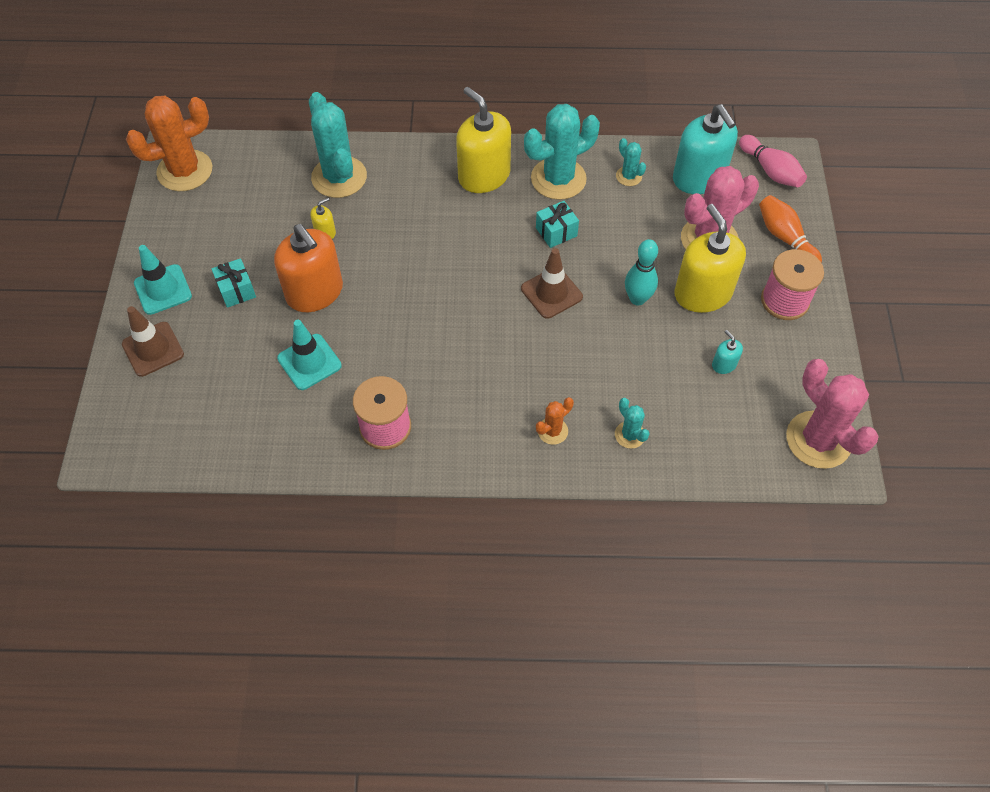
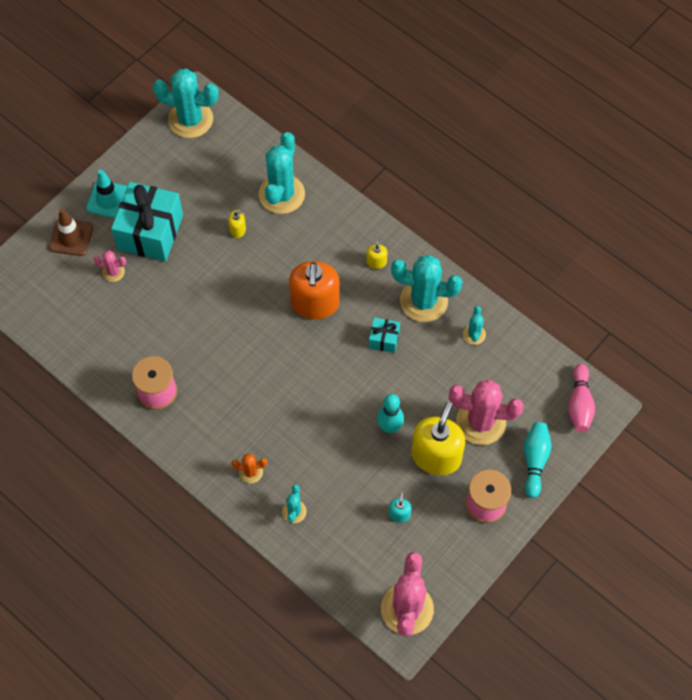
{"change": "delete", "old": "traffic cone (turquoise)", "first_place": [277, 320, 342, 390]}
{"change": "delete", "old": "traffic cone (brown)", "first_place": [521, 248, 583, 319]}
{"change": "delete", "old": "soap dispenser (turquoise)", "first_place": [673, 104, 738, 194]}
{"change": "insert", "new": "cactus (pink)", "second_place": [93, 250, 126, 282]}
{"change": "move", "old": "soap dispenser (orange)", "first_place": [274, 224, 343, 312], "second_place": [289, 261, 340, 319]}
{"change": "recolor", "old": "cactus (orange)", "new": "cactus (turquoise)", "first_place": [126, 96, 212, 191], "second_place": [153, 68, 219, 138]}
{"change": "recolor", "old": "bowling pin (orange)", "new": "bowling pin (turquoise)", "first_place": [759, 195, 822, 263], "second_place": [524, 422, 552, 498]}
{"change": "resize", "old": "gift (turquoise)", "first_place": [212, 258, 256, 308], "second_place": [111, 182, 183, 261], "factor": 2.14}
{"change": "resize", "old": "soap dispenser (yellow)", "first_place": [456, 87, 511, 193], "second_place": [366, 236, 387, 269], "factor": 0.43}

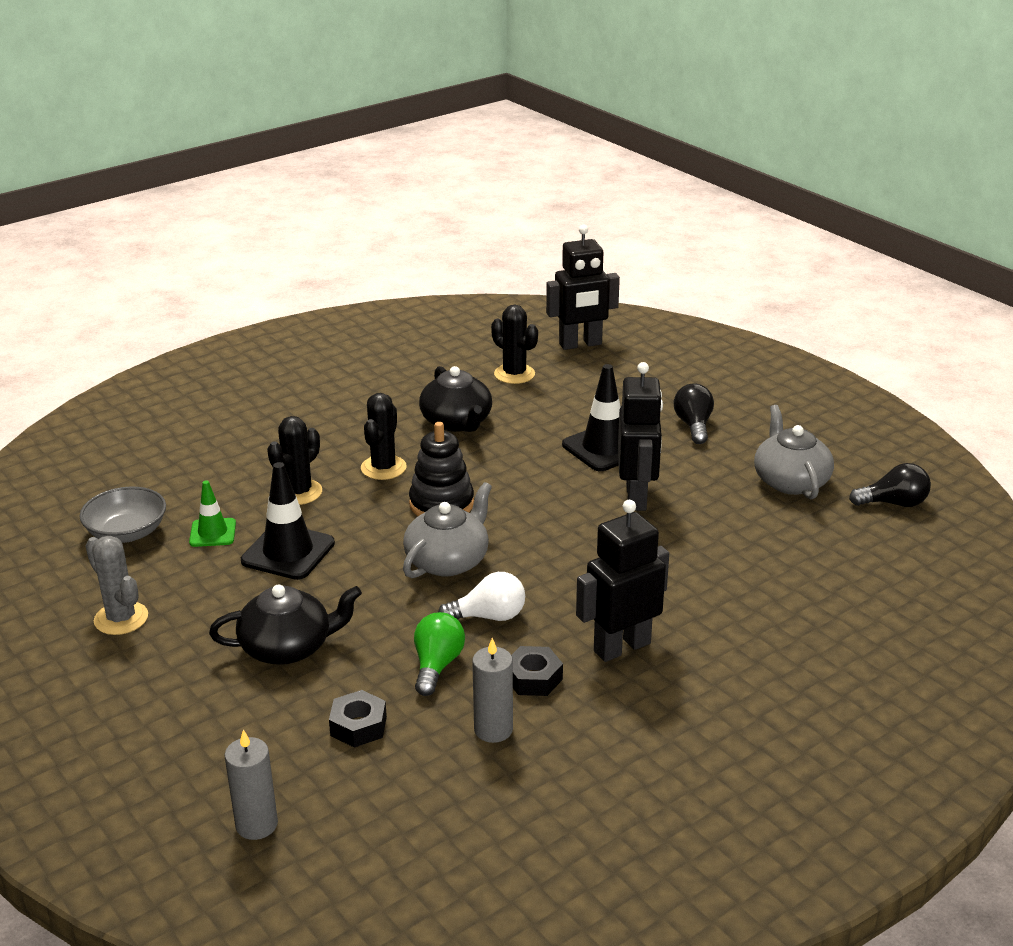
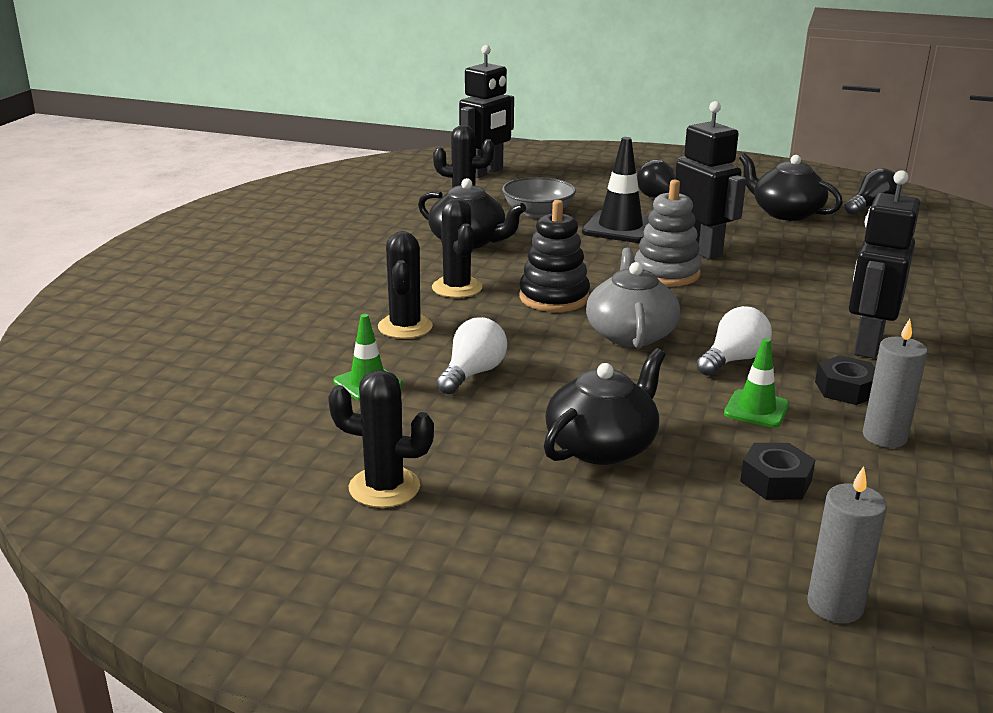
{"change": "insert", "new": "stacking toy (grey)", "second_place": [634, 180, 702, 286]}
{"change": "move", "old": "bowl (grey)", "first_place": [79, 486, 166, 543], "second_place": [502, 177, 576, 218]}
{"change": "replace", "old": "traffic cone (black)", "new": "light bulb (white)", "first_place": [241, 462, 335, 580], "second_place": [436, 317, 507, 394]}
{"change": "replace", "old": "light bulb (green)", "new": "traffic cone (green)", "first_place": [414, 612, 465, 696], "second_place": [724, 338, 789, 428]}
{"change": "recolor", "old": "cactus (grey)", "new": "cactus (black)", "first_place": [85, 536, 148, 635], "second_place": [328, 370, 434, 508]}
{"change": "recolor", "old": "teapot (grey)", "new": "teapot (black)", "first_place": [754, 405, 834, 499], "second_place": [739, 153, 843, 221]}

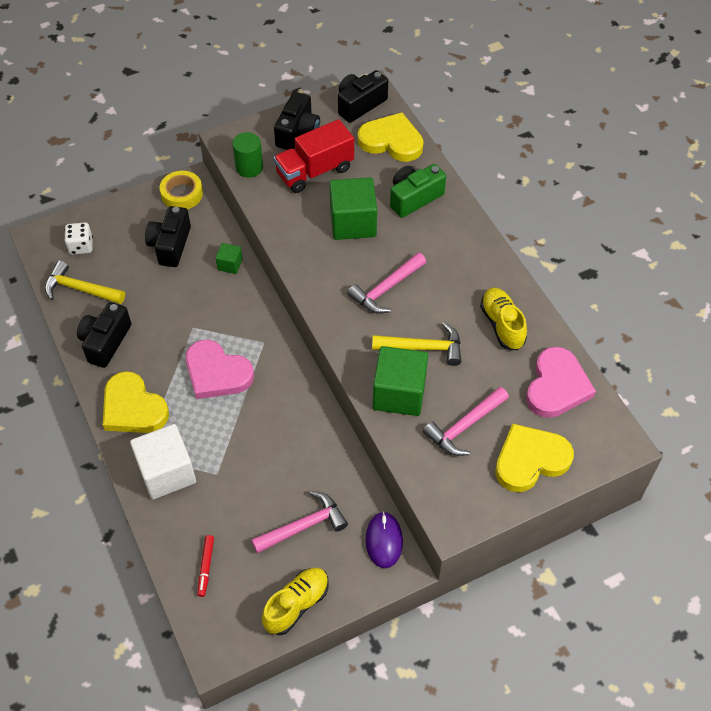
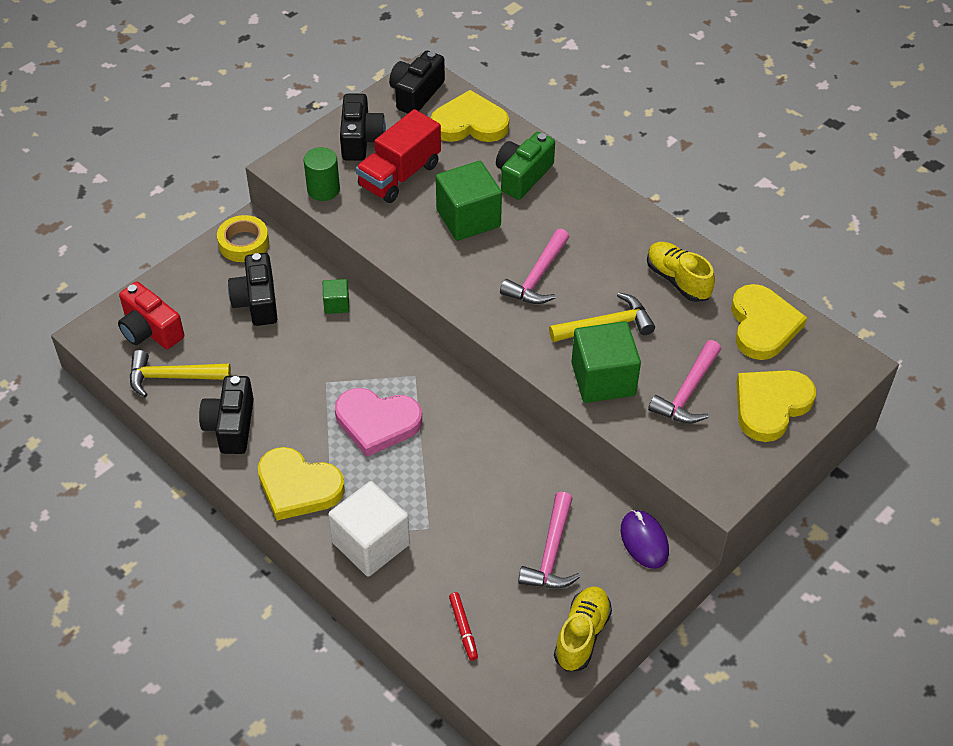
{"change": "replace", "old": "dice (white)", "new": "camera (red)", "first_place": [64, 222, 93, 255], "second_place": [118, 282, 184, 349]}
{"change": "recolor", "old": "heart (pink)", "new": "heart (yellow)", "first_place": [526, 347, 596, 418], "second_place": [731, 284, 807, 360]}
{"change": "rotate", "old": "hammer (pink)", "first_place": [251, 491, 348, 554], "second_place": [518, 492, 580, 588], "degrees": 150}

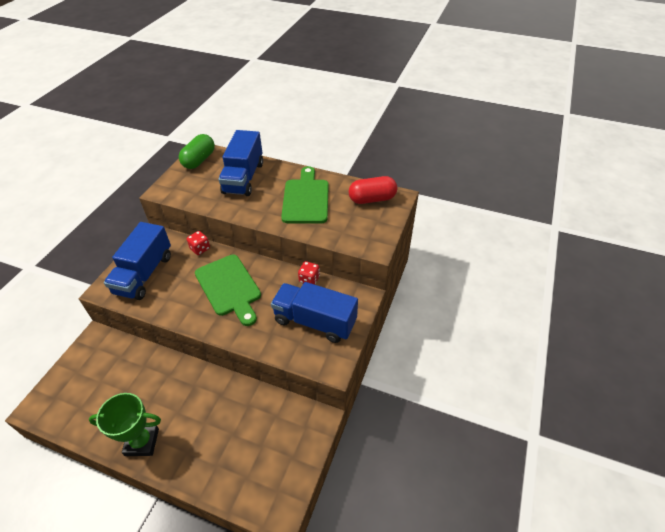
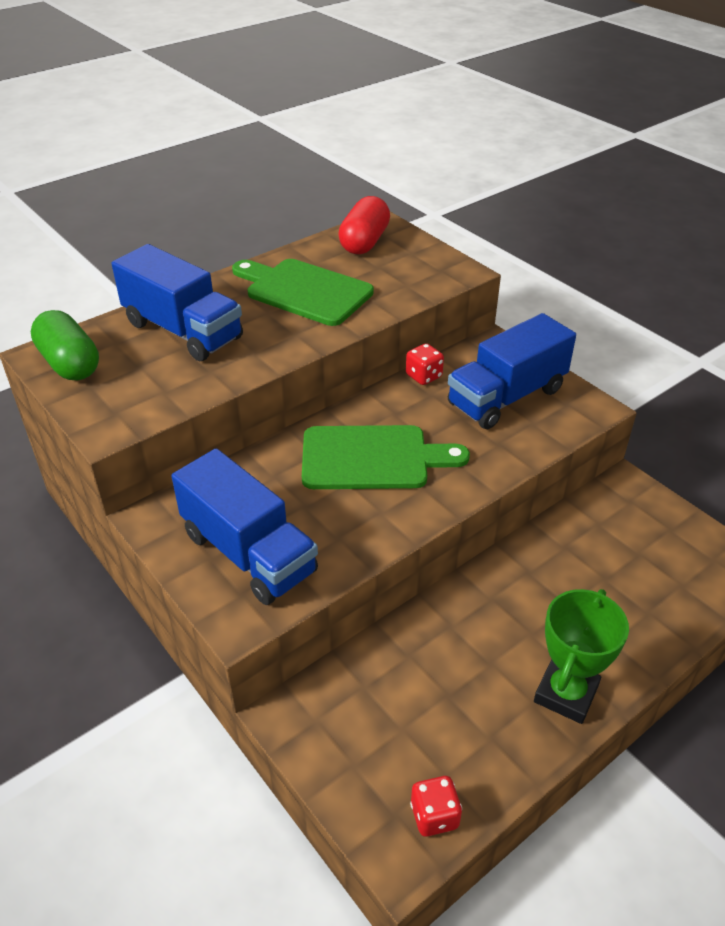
{"change": "move", "old": "dice (red)", "first_place": [187, 231, 210, 255], "second_place": [410, 776, 462, 837]}

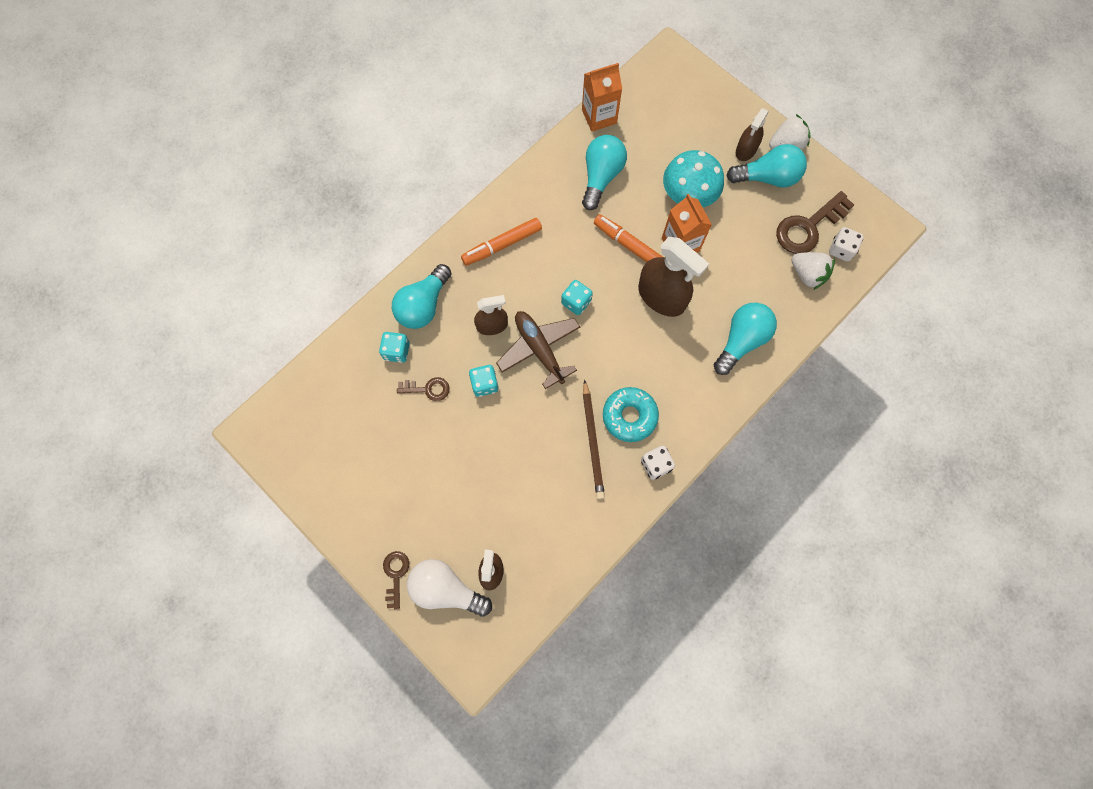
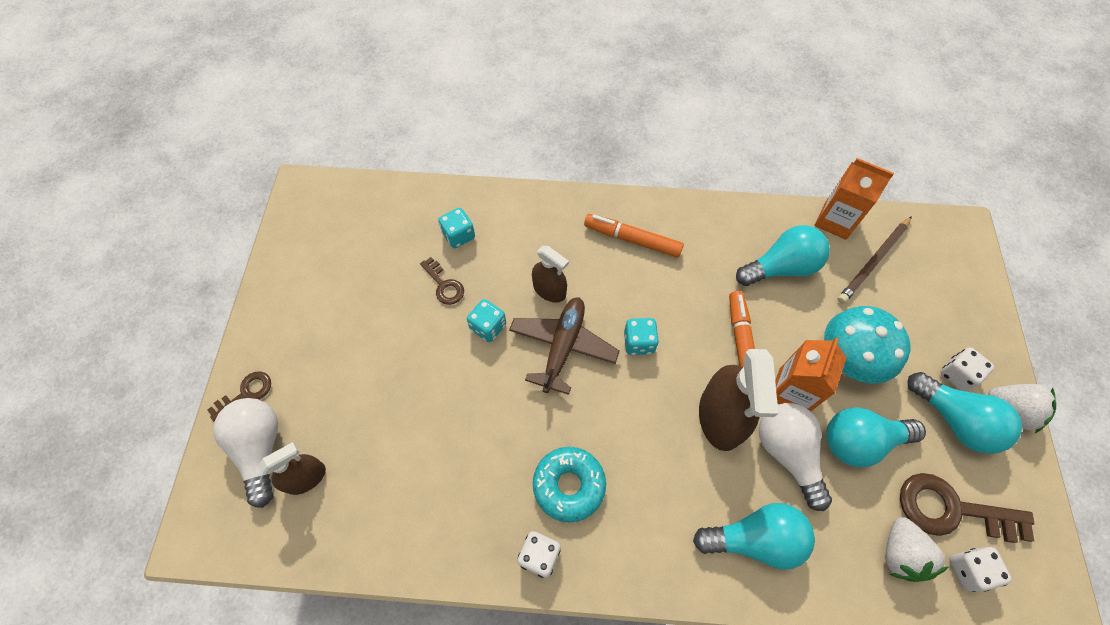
{"change": "insert", "new": "light bulb (white)", "second_place": [759, 403, 832, 511]}
{"change": "move", "old": "light bulb (turquoise)", "first_place": [392, 264, 452, 329], "second_place": [826, 407, 926, 467]}
{"change": "move", "old": "pencil (brown)", "first_place": [583, 379, 605, 499], "second_place": [837, 216, 912, 304]}
{"change": "replace", "old": "spray bottle (brown)", "new": "dice (white)", "first_place": [736, 108, 769, 161], "second_place": [940, 347, 994, 392]}

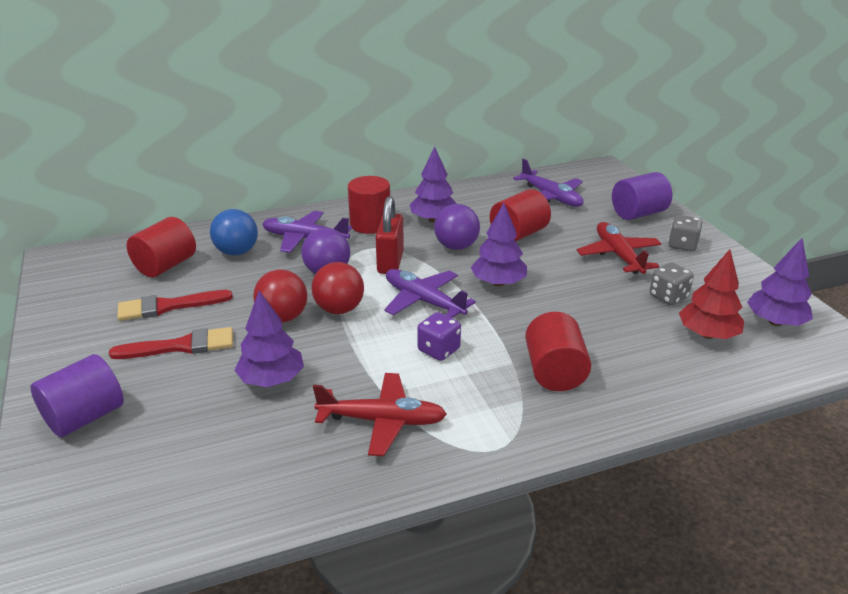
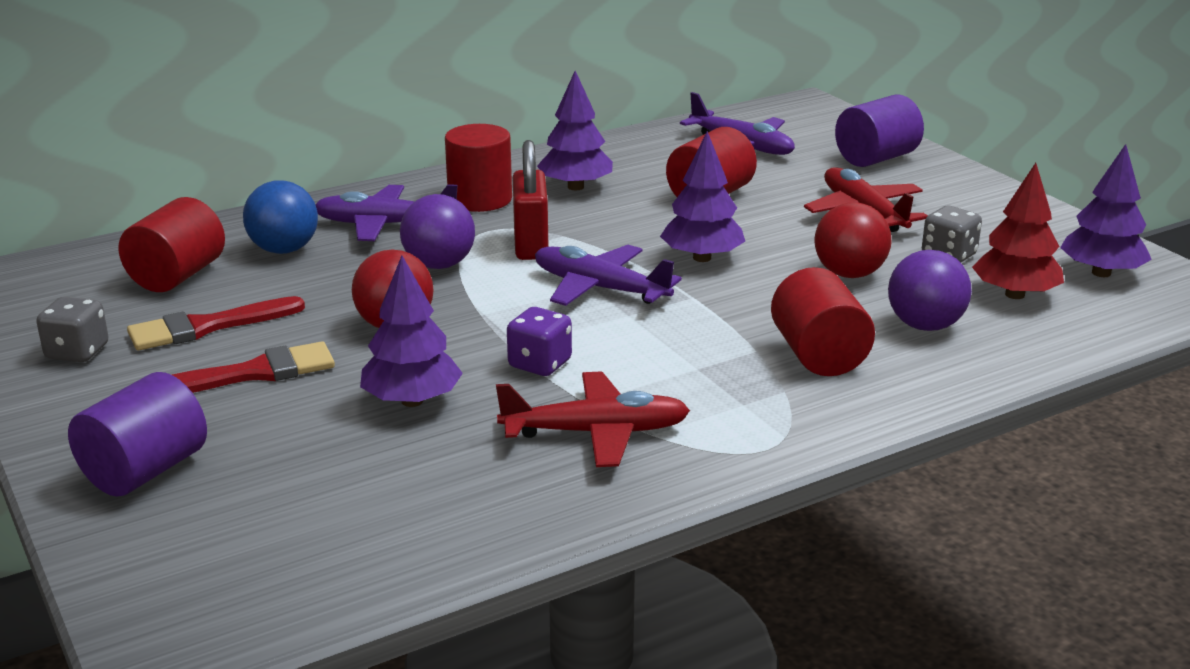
{"change": "move", "old": "ball (red)", "first_place": [312, 262, 364, 314], "second_place": [815, 202, 891, 278]}
{"change": "move", "old": "dice (purple)", "first_place": [417, 312, 461, 361], "second_place": [507, 307, 572, 376]}
{"change": "move", "old": "ball (purple)", "first_place": [434, 204, 480, 250], "second_place": [888, 250, 972, 331]}
{"change": "move", "old": "dice (grey)", "first_place": [668, 215, 703, 252], "second_place": [36, 297, 108, 362]}

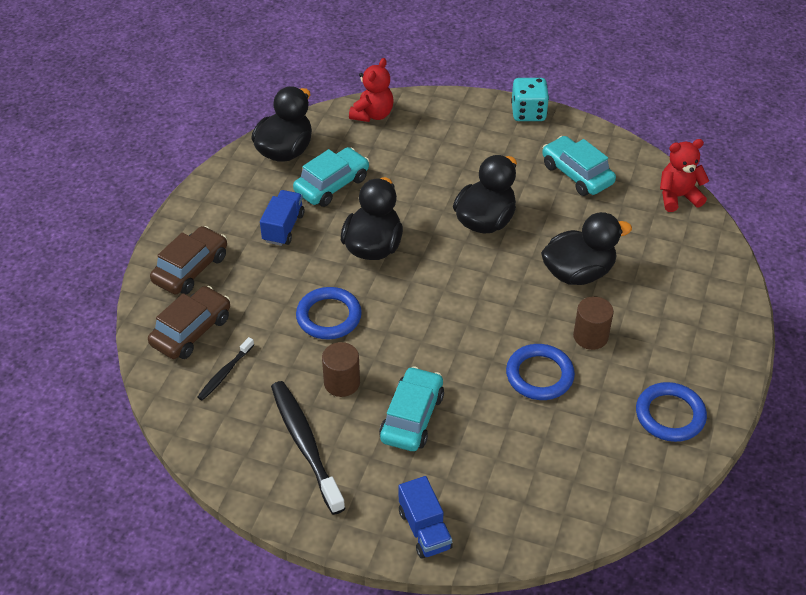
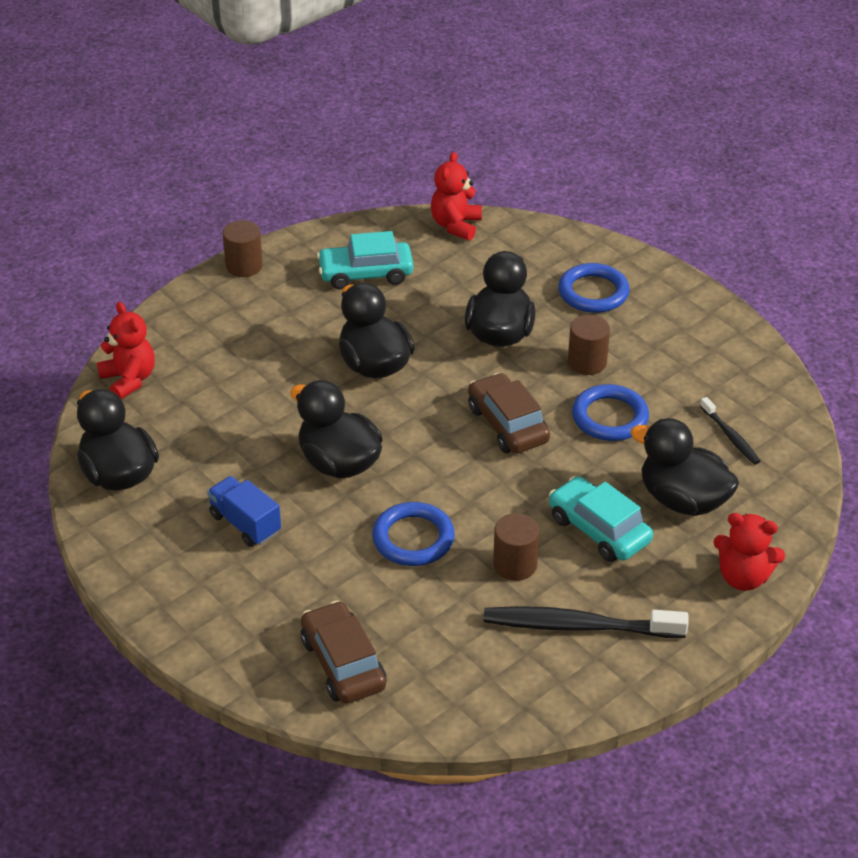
{"change": "delete", "old": "car (turquoise)", "first_place": [293, 147, 369, 207]}
{"change": "insert", "new": "duck (black)", "second_place": [630, 418, 739, 516]}
{"change": "move", "old": "car (brown)", "first_place": [150, 226, 227, 294], "second_place": [468, 373, 550, 453]}
{"change": "move", "old": "toothbrush (black)", "first_place": [198, 337, 254, 401], "second_place": [700, 397, 760, 465]}
{"change": "move", "old": "ring (blue)", "first_place": [636, 382, 707, 442], "second_place": [558, 263, 630, 313]}
{"change": "replace", "old": "truck (blue)", "new": "teddy bear (red)", "first_place": [399, 476, 453, 559], "second_place": [713, 513, 785, 591]}
{"change": "replace", "old": "dice (turquoise)", "new": "cylinder (brown)", "first_place": [511, 78, 549, 121], "second_place": [223, 220, 263, 277]}

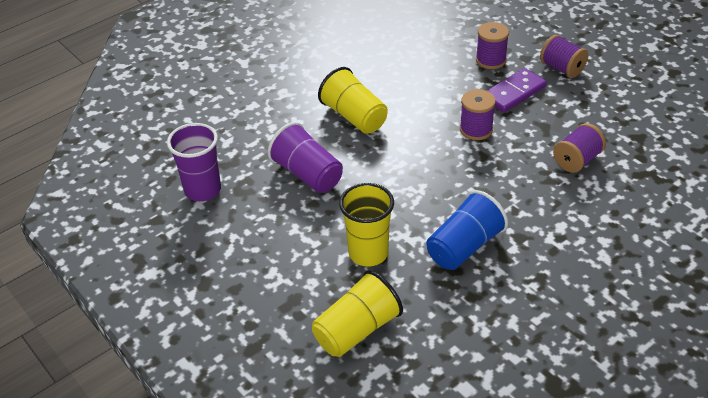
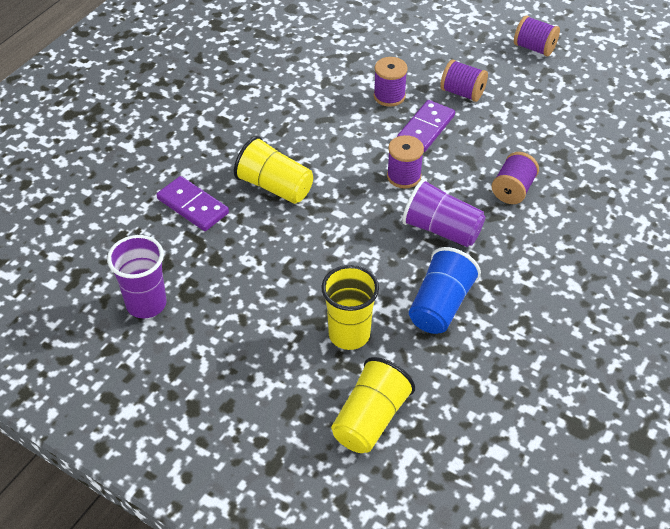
{"change": "insert", "new": "domino (purple)", "second_place": [156, 176, 229, 231]}
{"change": "insert", "new": "spool (purple)", "second_place": [514, 16, 560, 57]}
{"change": "move", "old": "cup (purple)", "first_place": [267, 122, 343, 193], "second_place": [402, 179, 486, 247]}

